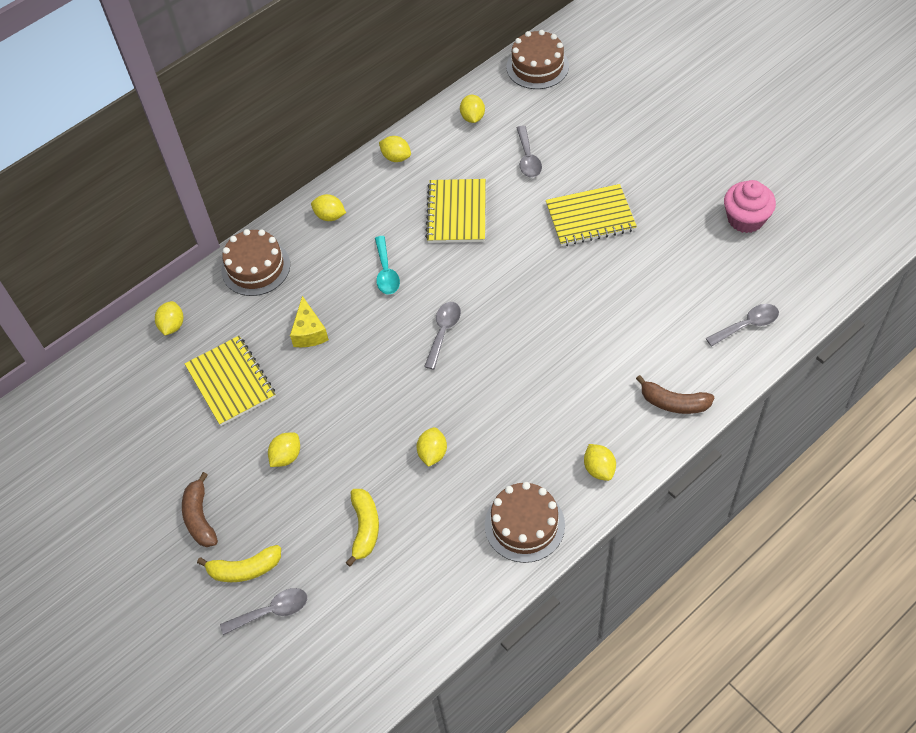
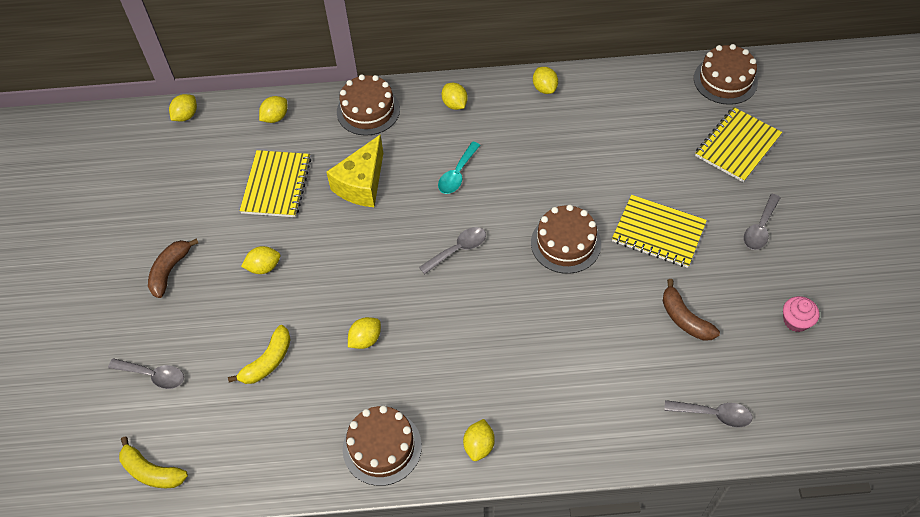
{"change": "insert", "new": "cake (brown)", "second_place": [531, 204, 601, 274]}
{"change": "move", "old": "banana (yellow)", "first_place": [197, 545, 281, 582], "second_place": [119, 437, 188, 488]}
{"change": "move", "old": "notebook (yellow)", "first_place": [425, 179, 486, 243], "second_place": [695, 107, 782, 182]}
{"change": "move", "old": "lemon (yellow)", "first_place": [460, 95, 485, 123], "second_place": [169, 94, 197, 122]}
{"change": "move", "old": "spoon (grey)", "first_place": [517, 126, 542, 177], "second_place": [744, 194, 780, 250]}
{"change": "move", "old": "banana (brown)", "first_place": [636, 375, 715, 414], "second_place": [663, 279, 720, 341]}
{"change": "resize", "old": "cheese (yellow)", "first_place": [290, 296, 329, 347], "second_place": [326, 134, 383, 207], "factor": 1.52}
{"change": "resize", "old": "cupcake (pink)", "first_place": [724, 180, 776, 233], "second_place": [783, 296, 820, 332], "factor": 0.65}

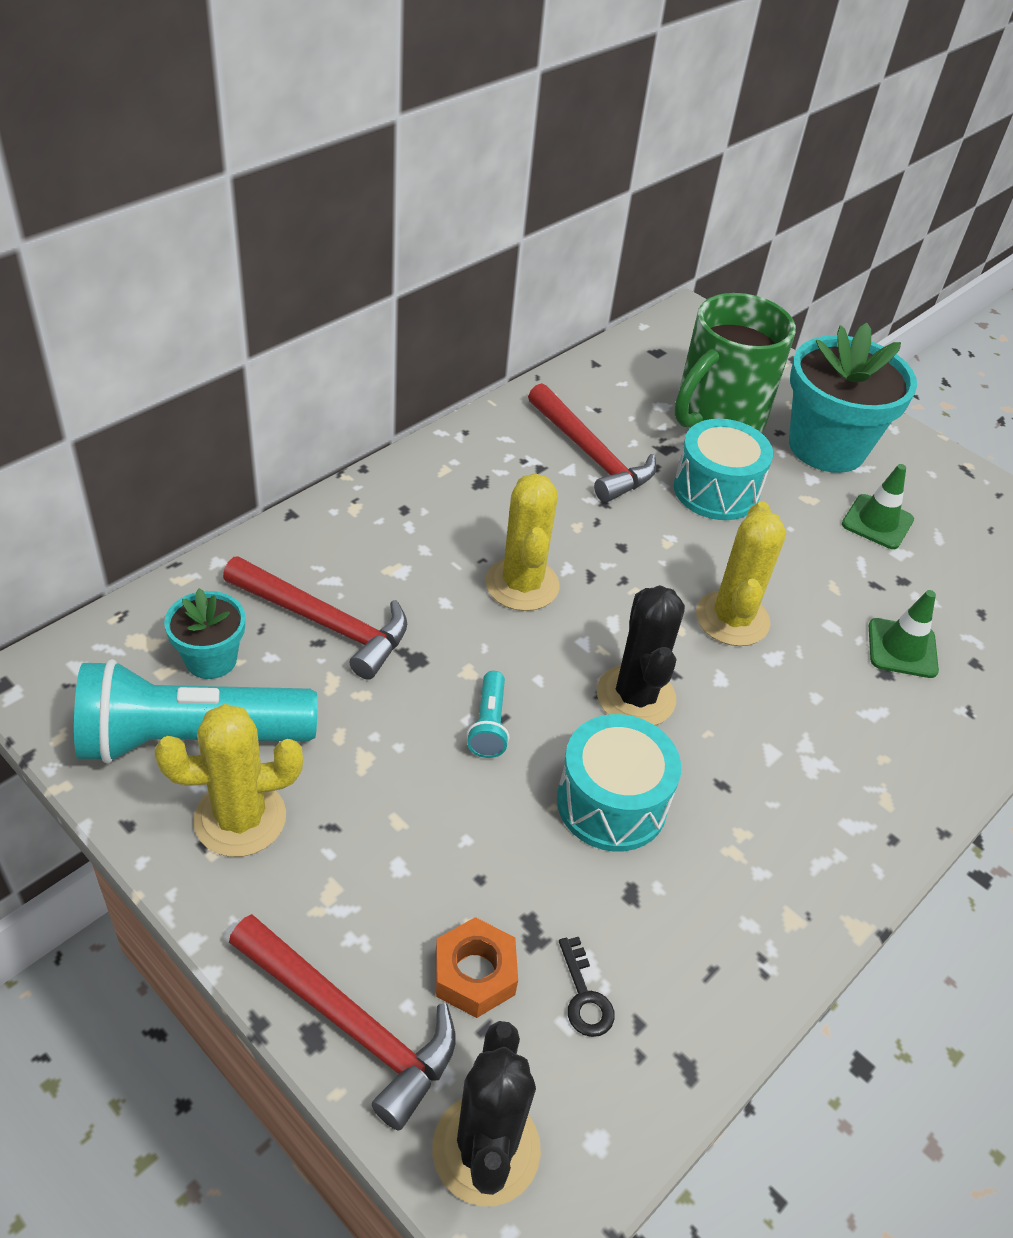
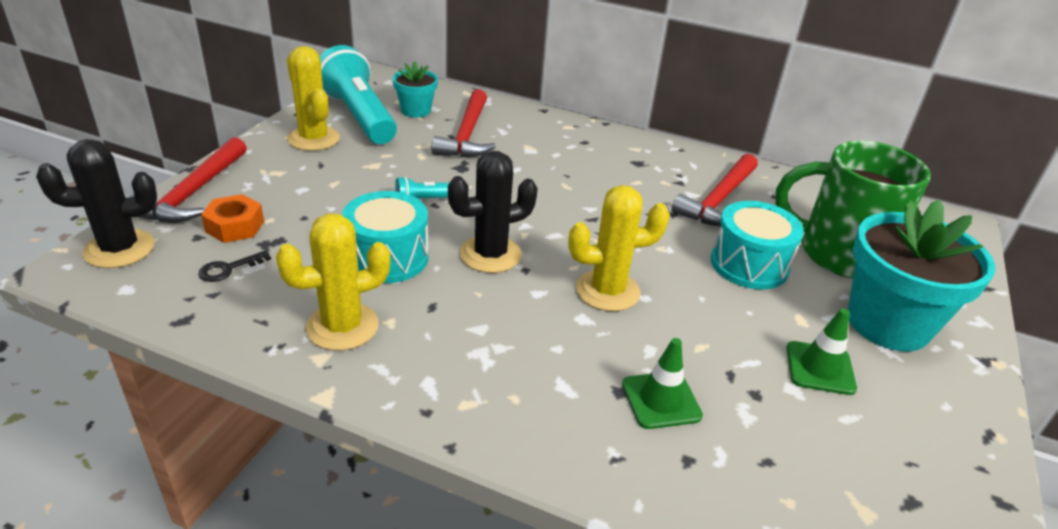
{"change": "move", "old": "cactus (yellow)", "first_place": [486, 473, 560, 611], "second_place": [276, 214, 391, 351]}

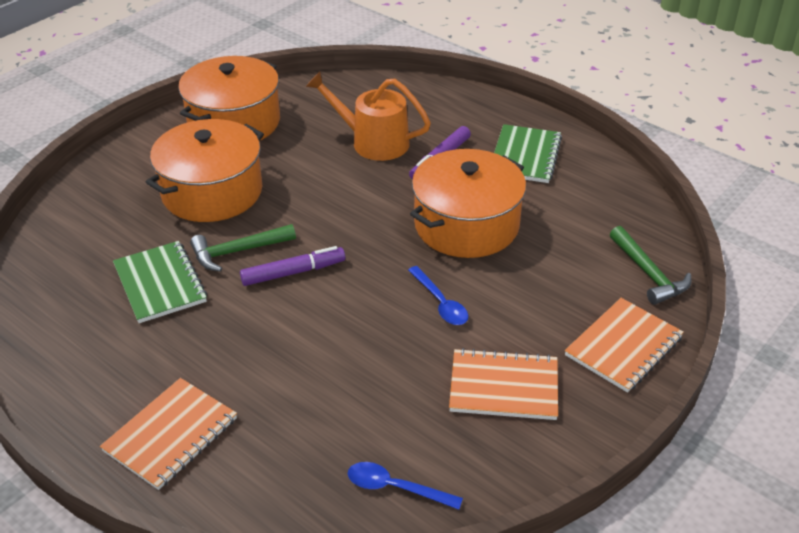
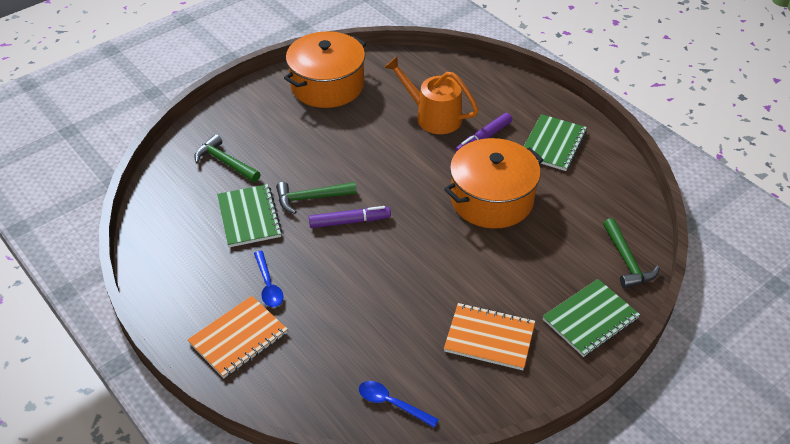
{"change": "delete", "old": "pot (orange)", "first_place": [146, 119, 264, 222]}
{"change": "insert", "new": "hammer (green)", "second_place": [194, 134, 260, 182]}
{"change": "move", "old": "spoon (blue)", "first_place": [408, 266, 468, 325], "second_place": [254, 251, 284, 307]}
{"change": "recolor", "old": "notebook (orange)", "new": "notebook (green)", "first_place": [565, 298, 684, 393], "second_place": [542, 279, 640, 357]}

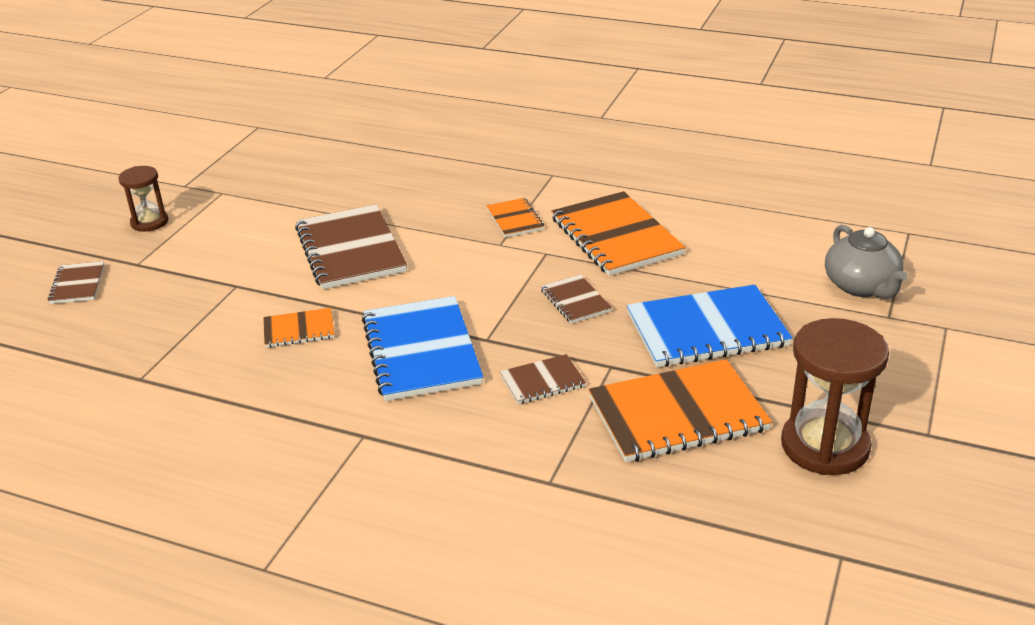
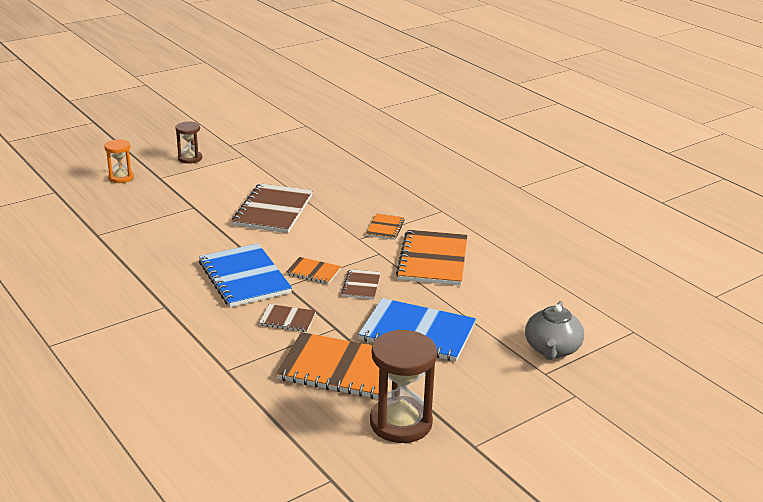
{"change": "move", "old": "notebook (orange)", "first_place": [263, 308, 334, 348], "second_place": [286, 257, 341, 284]}
{"change": "replace", "old": "notebook (brown)", "new": "hourglass (orange)", "first_place": [48, 261, 104, 304], "second_place": [104, 139, 134, 183]}
{"change": "rotate", "old": "notebook (blue)", "first_place": [362, 296, 483, 401], "second_place": [199, 244, 292, 307], "degrees": -45}

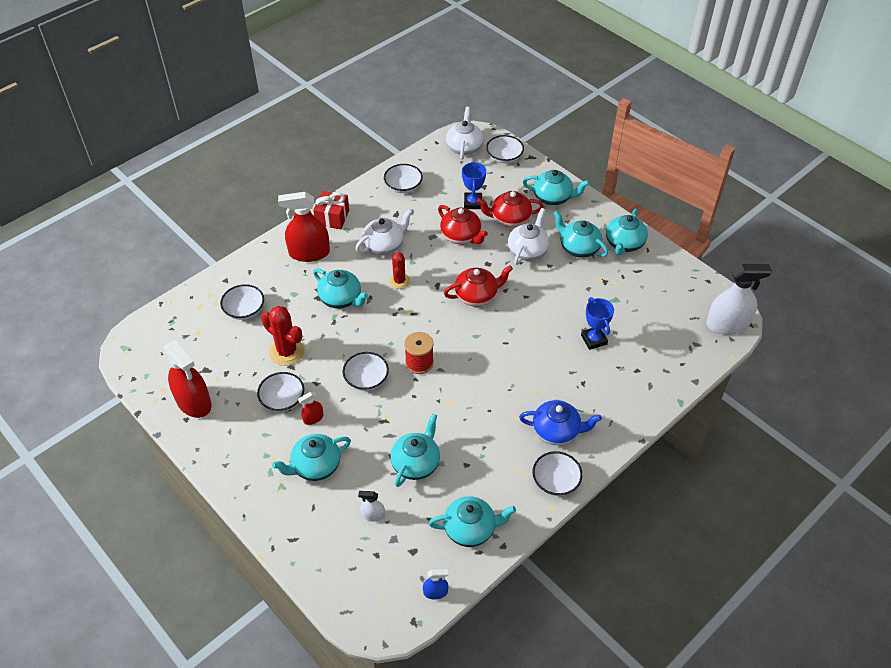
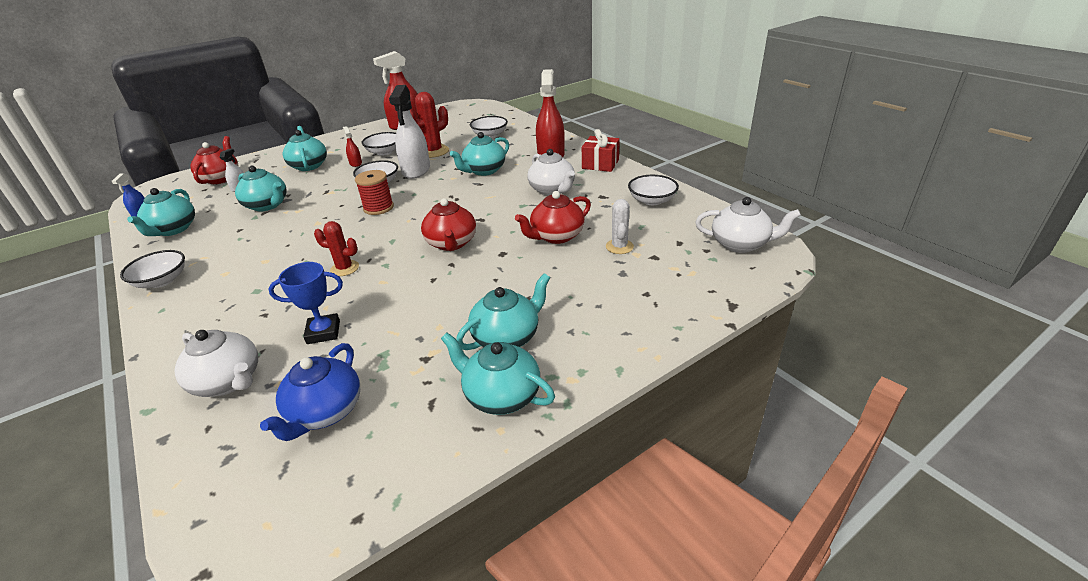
{"change": "delete", "old": "bowl (white)", "first_place": [486, 135, 524, 163]}
{"change": "delete", "old": "teapot (turquoise)", "first_place": [523, 170, 590, 206]}
{"change": "move", "old": "cactus (red)", "first_place": [389, 252, 410, 289], "second_place": [314, 221, 359, 276]}
{"change": "move", "old": "teapot (red)", "first_place": [477, 191, 544, 227], "second_place": [190, 136, 238, 184]}
{"change": "move", "old": "teapot (white)", "first_place": [508, 208, 549, 265], "second_place": [174, 330, 258, 397]}
{"change": "move", "old": "teapot (blue)", "first_place": [519, 400, 602, 445], "second_place": [260, 343, 360, 441]}
{"change": "move", "old": "spray bottle (white)", "first_place": [706, 264, 772, 335], "second_place": [389, 85, 430, 179]}
{"change": "replace", "old": "trophy (blue)", "new": "cactus (white)", "first_place": [462, 162, 486, 209], "second_place": [606, 199, 634, 254]}

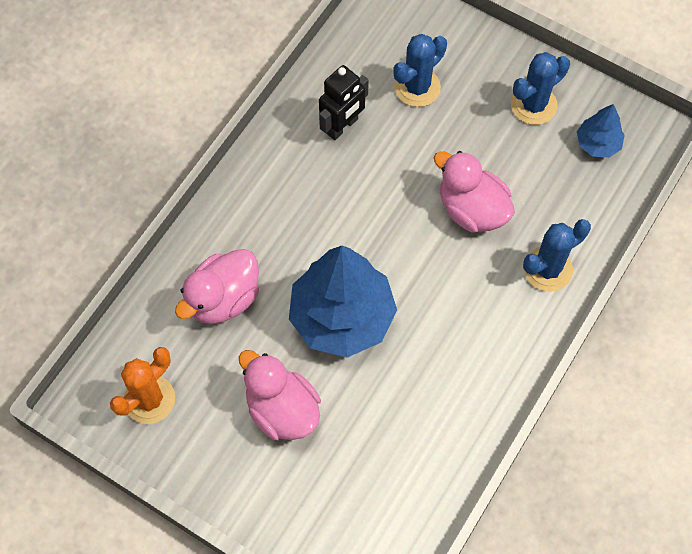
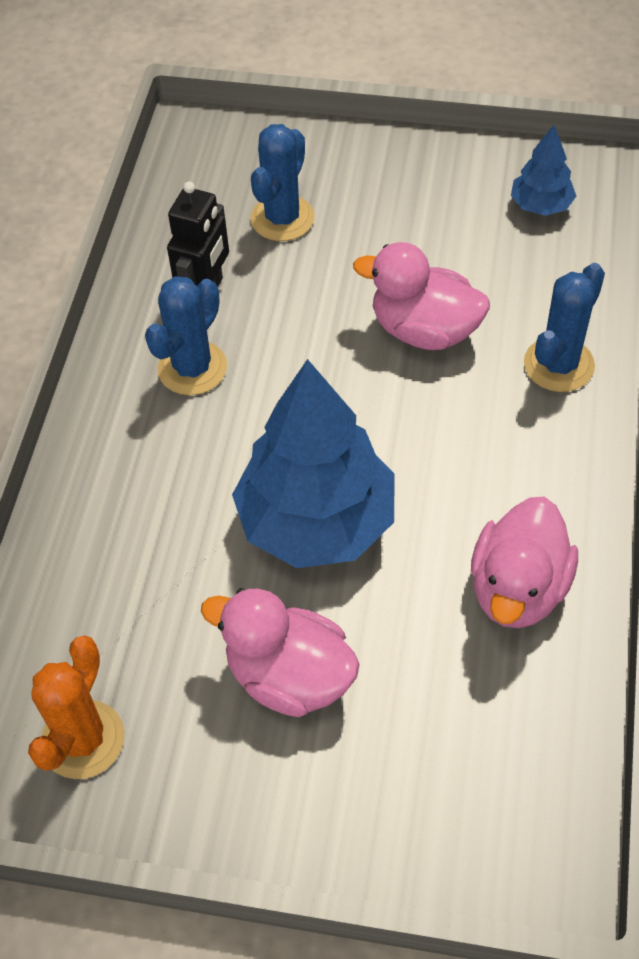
{"change": "move", "old": "duck (pink)", "first_place": [175, 249, 259, 324], "second_place": [471, 497, 578, 628]}
{"change": "move", "old": "cactus (blue)", "first_place": [511, 52, 570, 125], "second_place": [145, 276, 227, 395]}

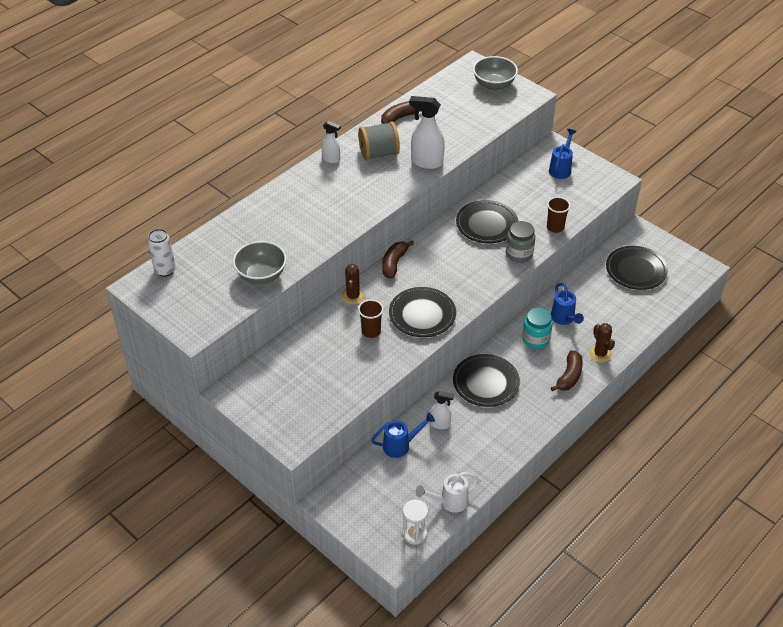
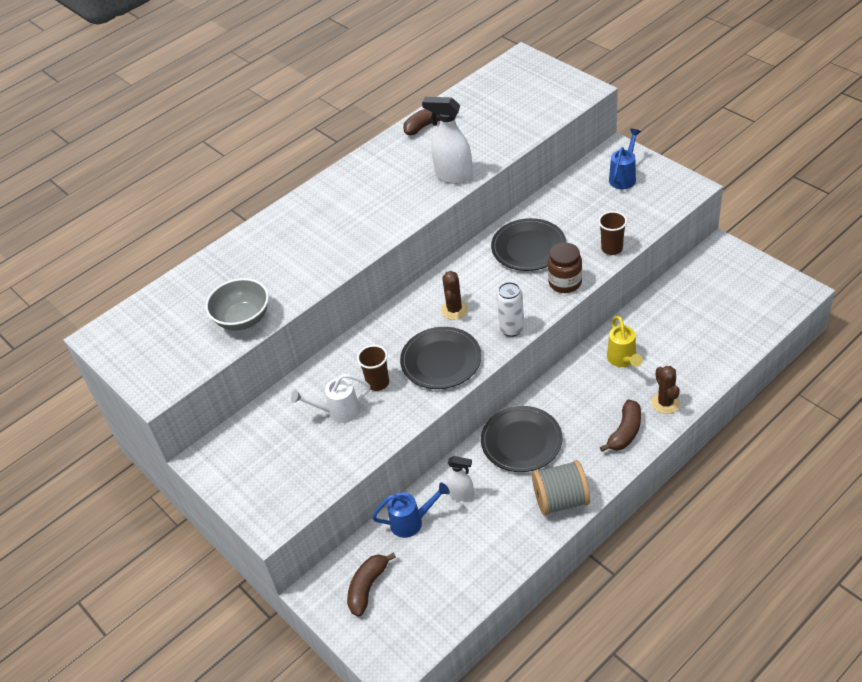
{"change": "delete", "old": "spray bottle (white)", "first_place": [322, 121, 341, 163]}
{"change": "delete", "old": "hourglass (white)", "first_place": [402, 500, 428, 545]}
{"change": "delete", "old": "bowl (grey)", "first_place": [473, 56, 518, 91]}
{"change": "delete", "old": "jar (turquoise)", "first_place": [522, 307, 552, 349]}
{"change": "delete", "old": "plate (black)", "first_place": [606, 246, 668, 290]}
{"change": "move", "old": "can (white)", "first_place": [148, 229, 176, 277], "second_place": [497, 282, 524, 337]}
{"change": "move", "old": "cactus (brown)", "first_place": [342, 264, 365, 305], "second_place": [441, 271, 468, 320]}
{"change": "move", "old": "spool (grey)", "first_place": [358, 121, 400, 160], "second_place": [532, 460, 590, 516]}
{"change": "move", "old": "banana (brown)", "first_place": [382, 241, 414, 279], "second_place": [347, 552, 396, 617]}
{"change": "move", "old": "watering can (white)", "first_place": [416, 472, 481, 513], "second_place": [291, 374, 370, 423]}
{"change": "recolor", "old": "jar (grey)", "new": "jar (brown)", "first_place": [506, 221, 535, 263], "second_place": [548, 243, 582, 293]}
{"change": "recolor", "old": "watering can (blue)", "new": "watering can (yellow)", "first_place": [551, 283, 584, 325], "second_place": [607, 316, 643, 367]}

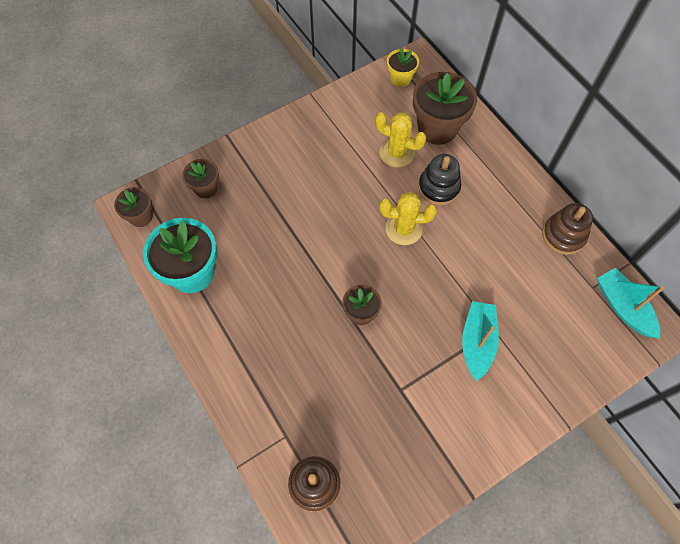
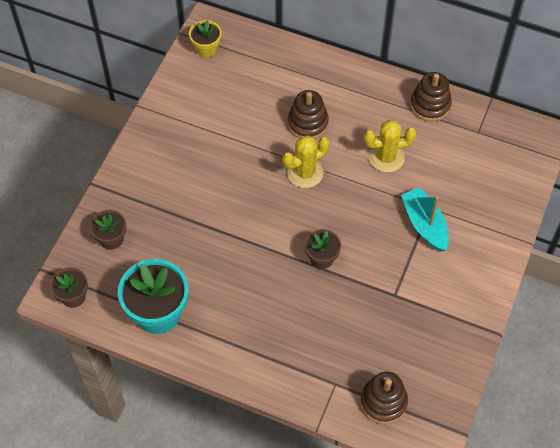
{"change": "delete", "old": "flower pot (brown)", "first_place": [413, 72, 477, 145]}
{"change": "delete", "old": "boat (turquoise)", "first_place": [597, 268, 664, 338]}
{"change": "move", "old": "cactus (yellow)", "first_place": [375, 112, 426, 168], "second_place": [364, 120, 417, 172]}
{"change": "recolor", "old": "stacking toy (black)", "new": "stacking toy (brown)", "first_place": [418, 154, 461, 205], "second_place": [288, 90, 329, 139]}

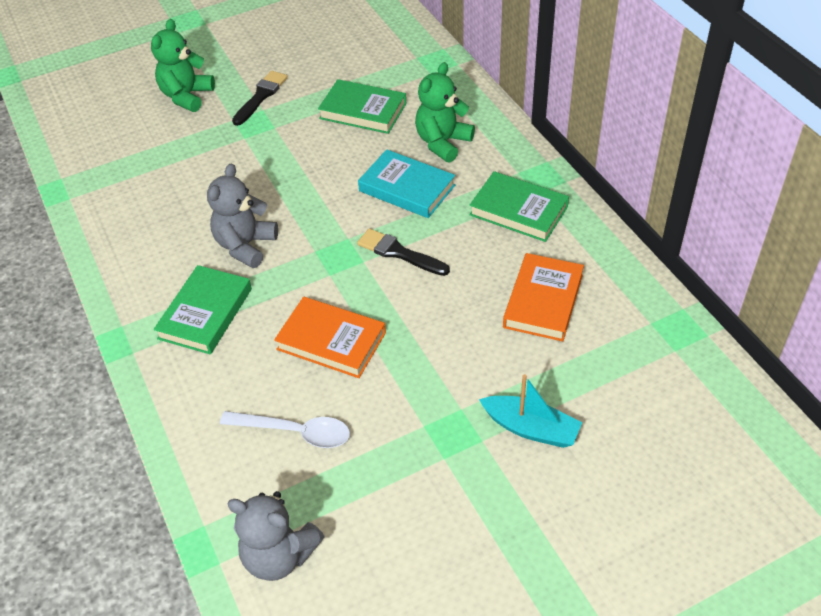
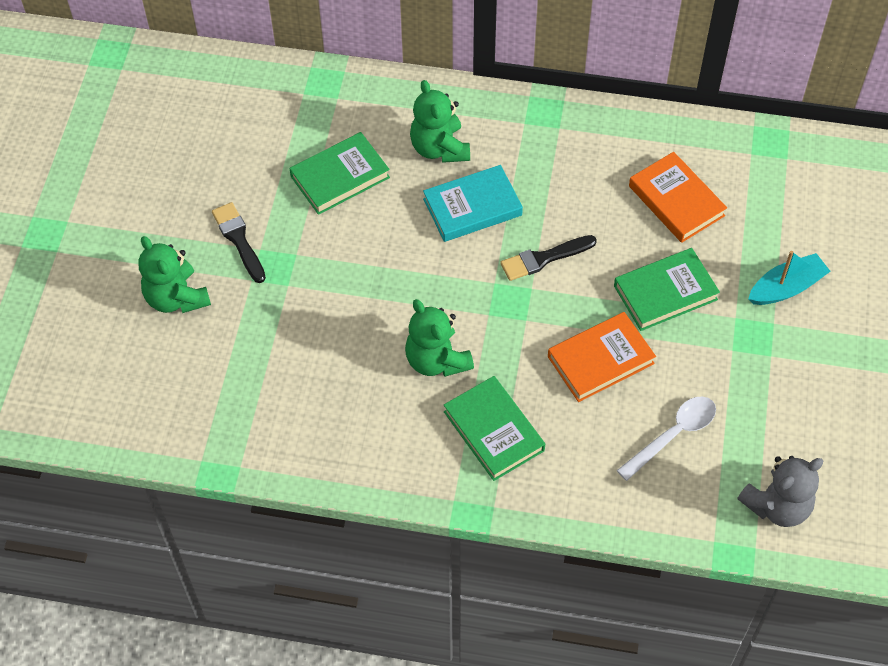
{"change": "move", "old": "book (green)", "first_place": [469, 171, 569, 242], "second_place": [614, 248, 720, 331]}
{"change": "recolor", "old": "teddy bear (grey)", "new": "teddy bear (green)", "first_place": [207, 164, 278, 268], "second_place": [405, 299, 474, 377]}

